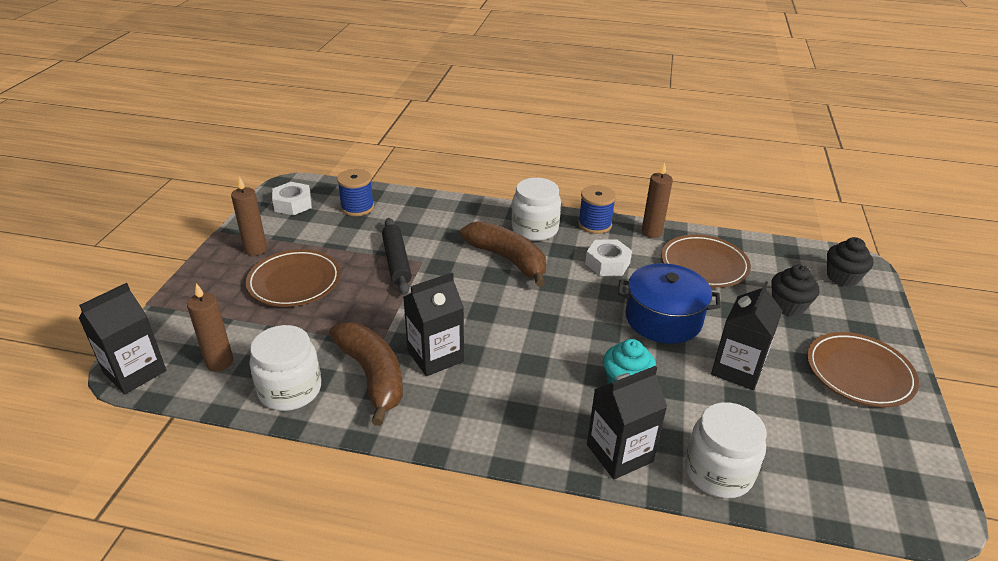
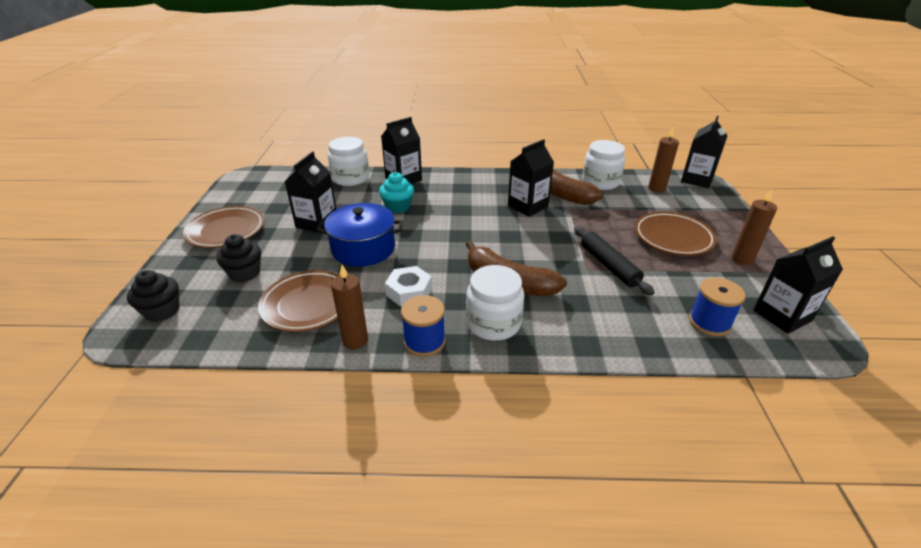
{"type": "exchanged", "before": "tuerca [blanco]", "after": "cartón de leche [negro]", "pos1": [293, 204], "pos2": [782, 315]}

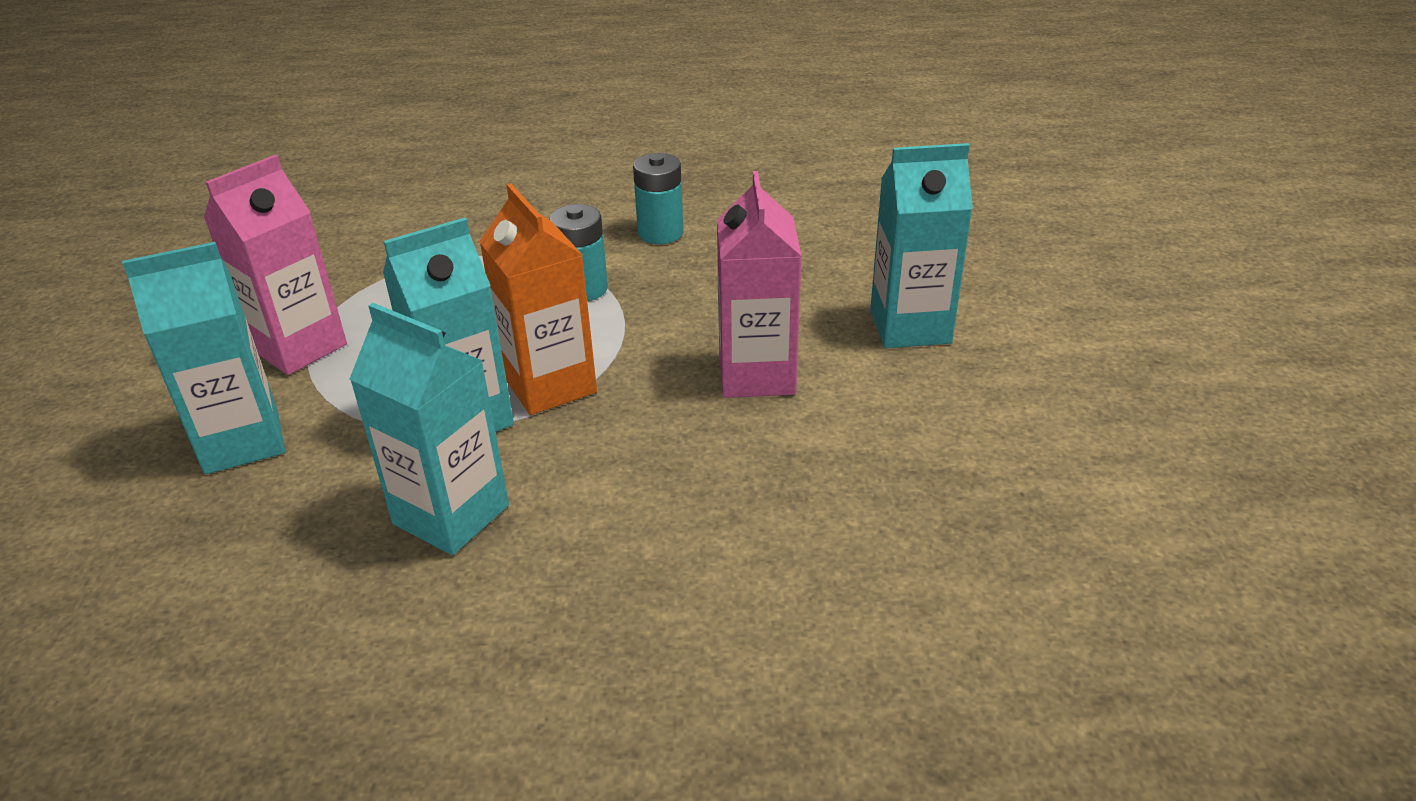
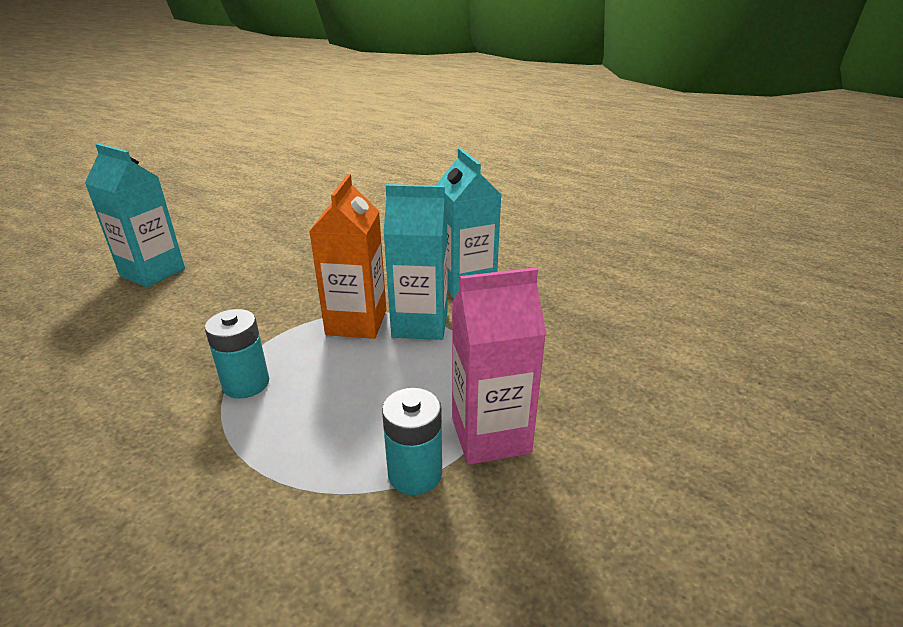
{"type": "missing", "before": "cartón de leche [turquesa]", "pos1": [242, 441]}
{"type": "missing", "before": "cartón de leche [rosa]", "pos1": [756, 375]}
{"type": "relocated", "before": "pila [turquesa]", "pos1": [660, 233], "pos2": [415, 473]}

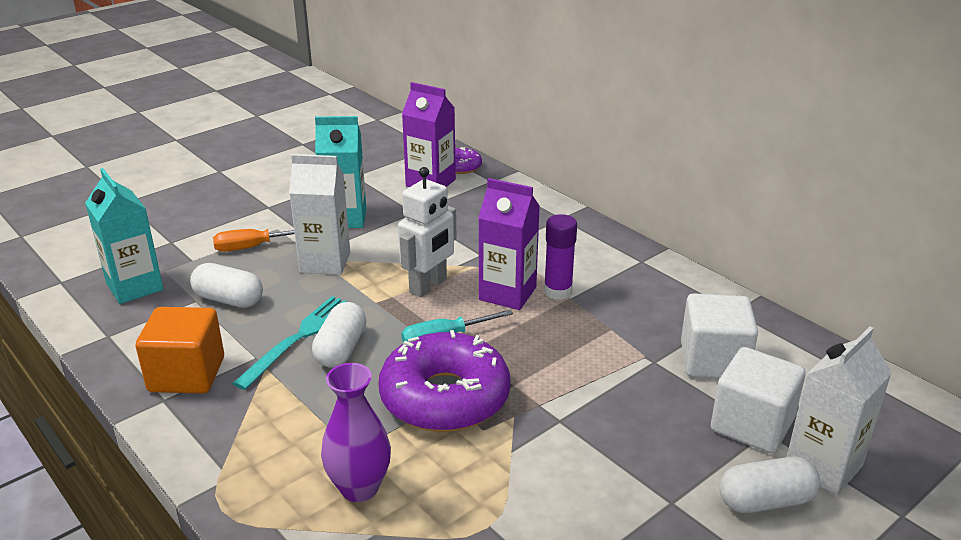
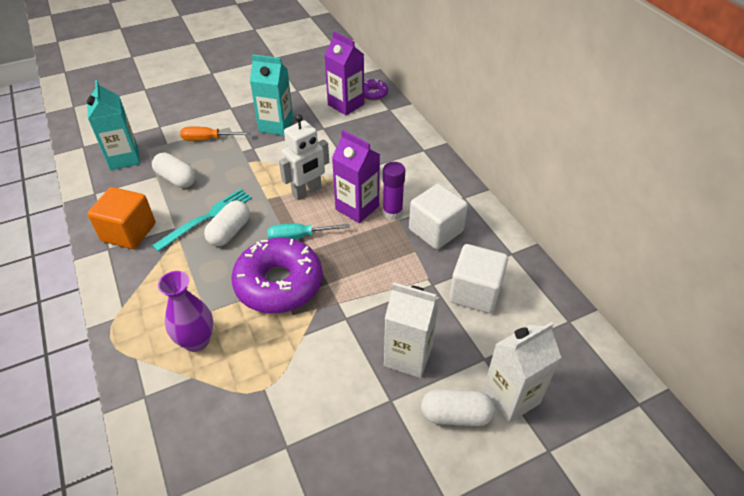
{"type": "relocated", "before": "cartón de leche [blanco]", "pos1": [325, 262], "pos2": [408, 356]}
{"type": "relocated", "before": "cubo [blanco]", "pos1": [752, 424], "pos2": [435, 230]}

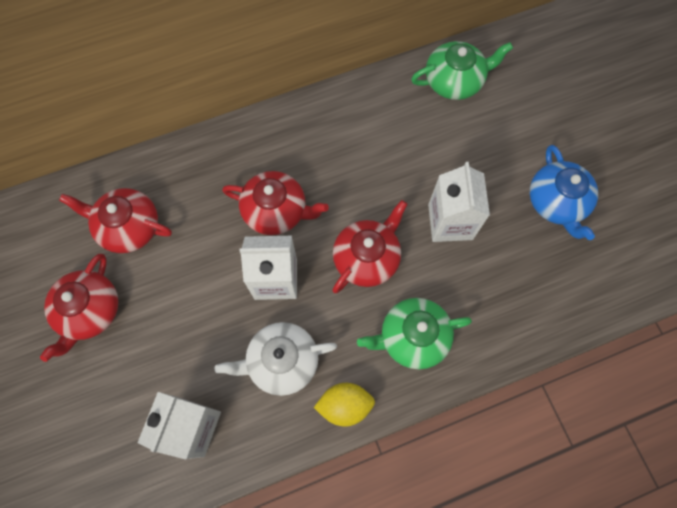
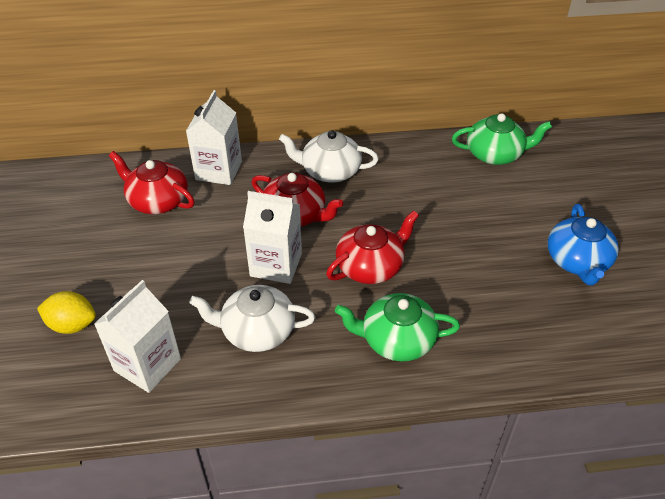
{"type": "missing", "before": "tetera [rojo]", "pos1": [89, 311]}
{"type": "appeared", "after": "tetera [blanco]", "pos2": [330, 171]}
{"type": "relocated", "before": "limón [amarillo]", "pos1": [344, 405], "pos2": [72, 325]}
{"type": "relocated", "before": "cartón de leche [blanco]", "pos1": [450, 222], "pos2": [219, 170]}

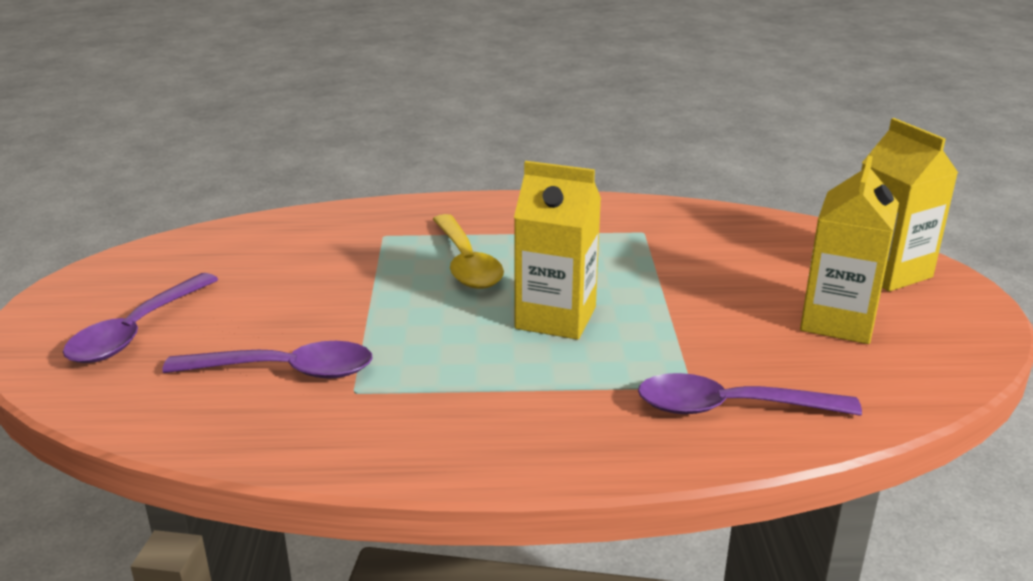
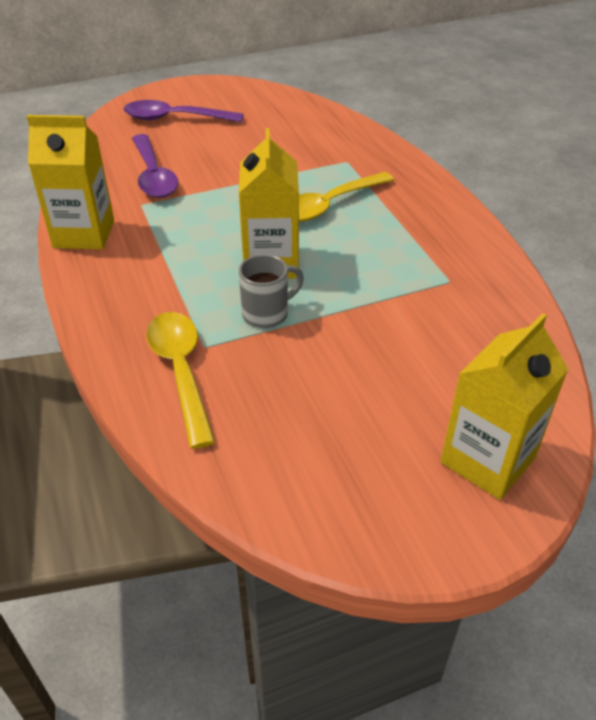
{"type": "appeared", "after": "taza [gris]", "pos2": [267, 314]}
{"type": "relocated", "before": "cartón de leche [amarillo]", "pos1": [838, 321], "pos2": [84, 234]}
{"type": "colour", "before": "cuchara [morado]", "after": "cuchara [amarillo]", "pos1": [730, 408], "pos2": [181, 371]}

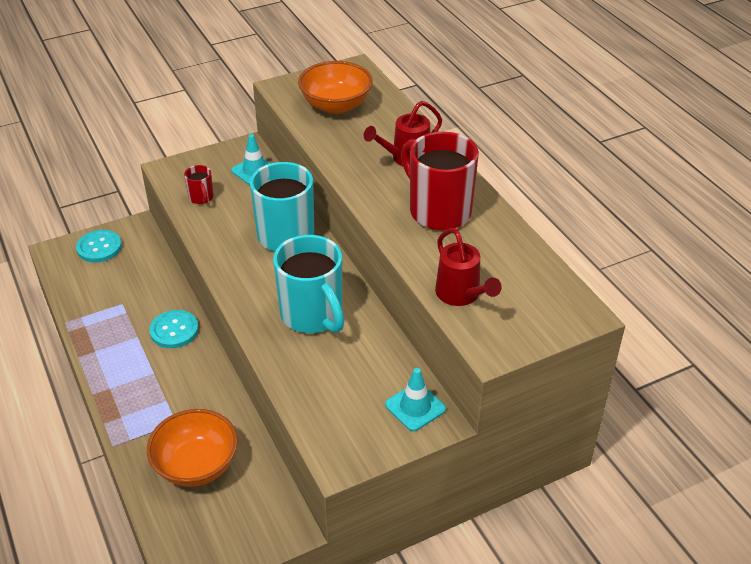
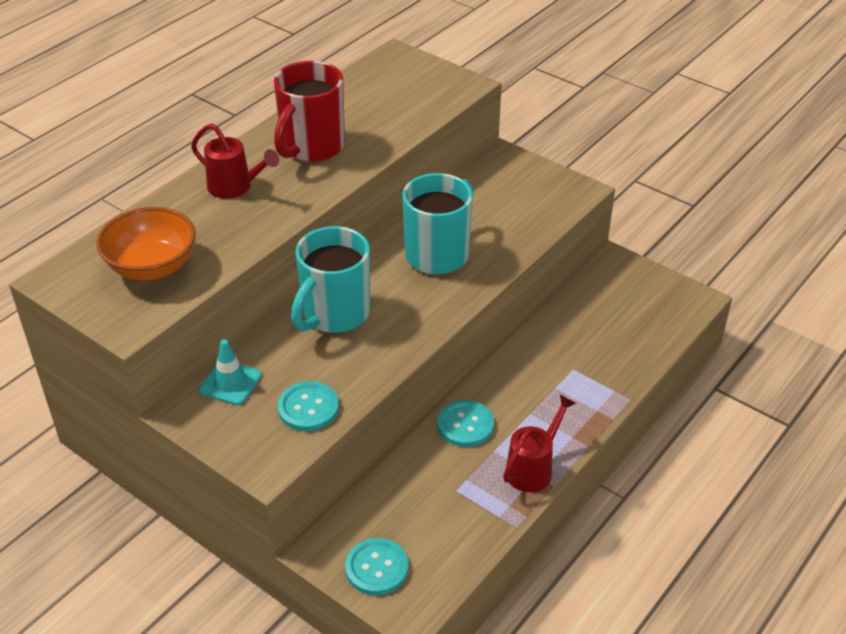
{"type": "missing", "before": "cuenco [naranja]", "pos1": [196, 465]}
{"type": "missing", "before": "cono de tráfico [turquesa]", "pos1": [415, 407]}
{"type": "relocated", "before": "regadera [rojo]", "pos1": [461, 295], "pos2": [533, 468]}
{"type": "exchanged", "before": "taza [rojo]", "after": "botón [turquesa]", "pos1": [201, 198], "pos2": [308, 408]}

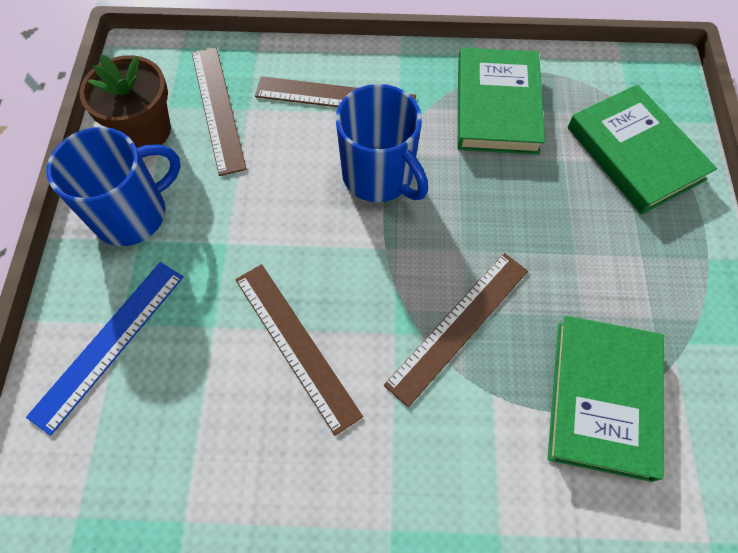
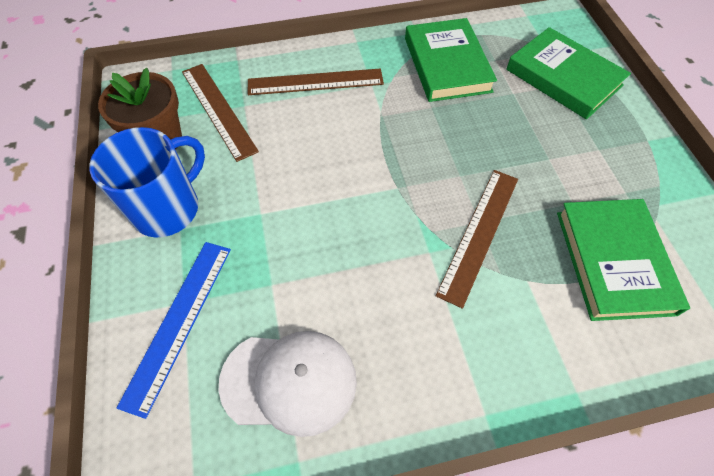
{"type": "missing", "before": "regla [marrón]", "pos1": [295, 345]}
{"type": "missing", "before": "taza [azul]", "pos1": [379, 176]}
{"type": "appeared", "after": "gorra [blanco]", "pos2": [289, 381]}

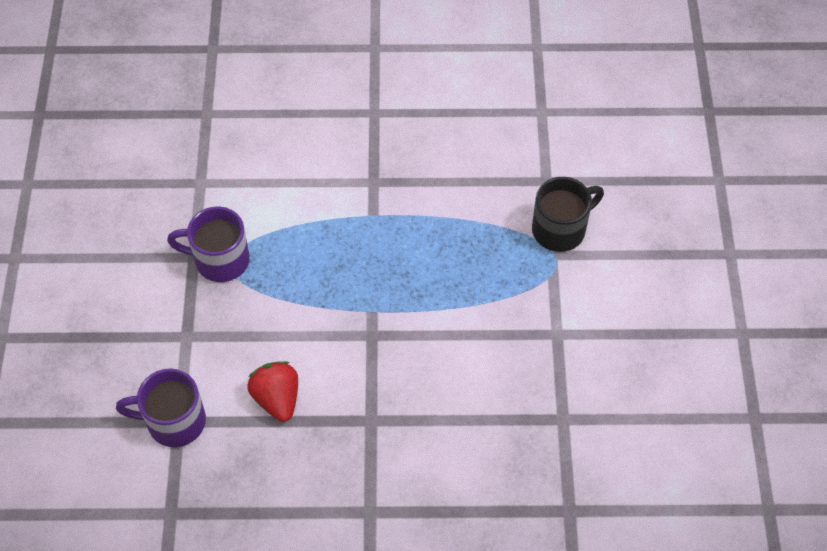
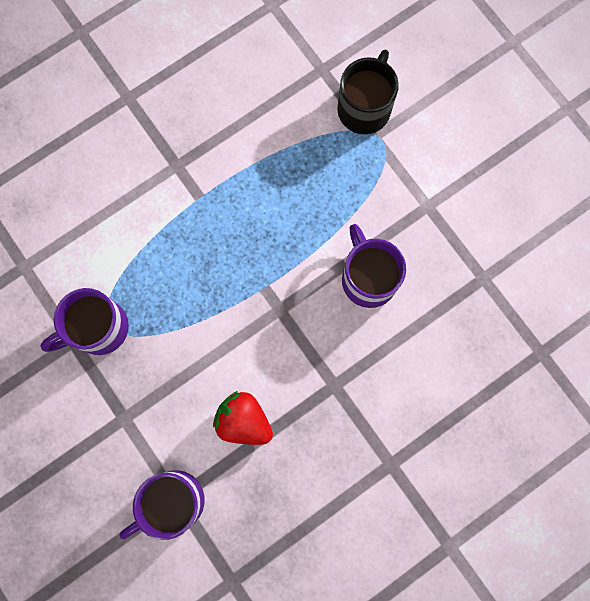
{"type": "appeared", "after": "taza [morado]", "pos2": [368, 278]}

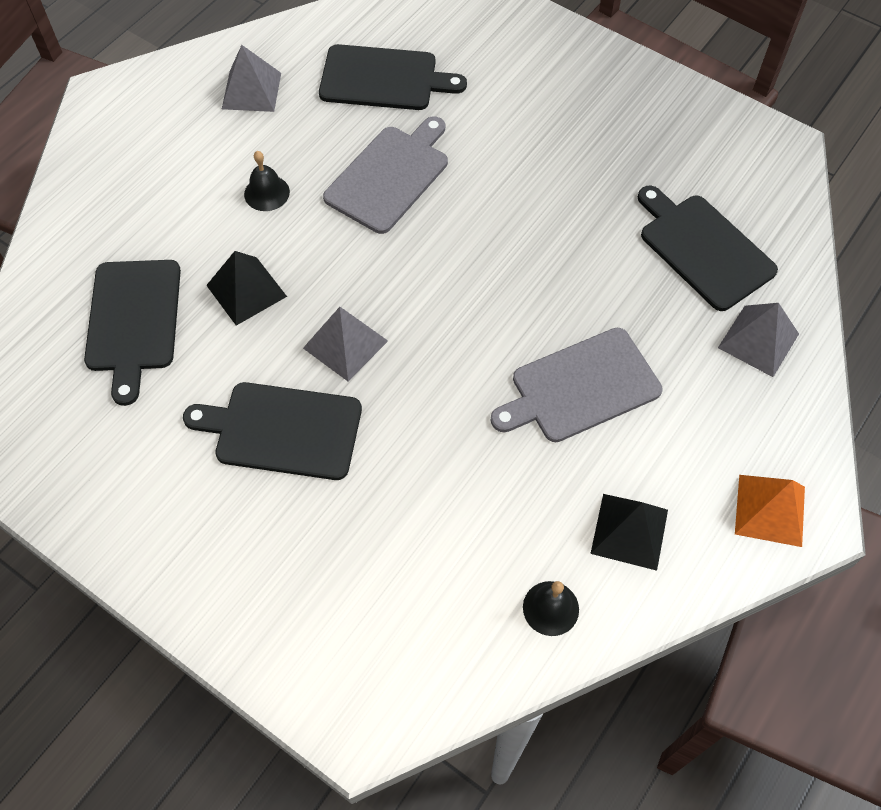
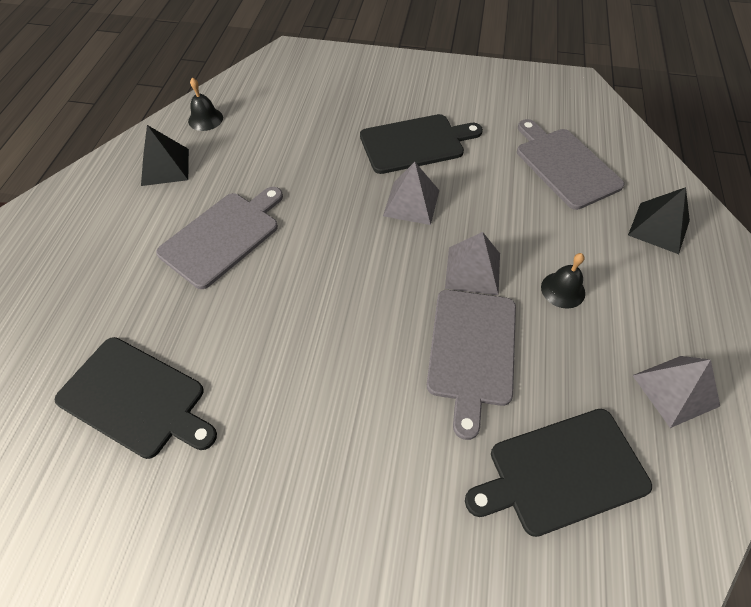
{"type": "missing", "before": "pirámide [naranja]", "pos1": [770, 510]}
{"type": "relocated", "before": "pirámide [negro]", "pos1": [246, 290], "pos2": [659, 227]}
{"type": "relocated", "before": "pirámide [gris]", "pos1": [758, 340], "pos2": [472, 270]}
{"type": "colour", "before": "tabla de cortar [negro]", "after": "tabla de cortar [gris]", "pos1": [133, 321], "pos2": [564, 165]}

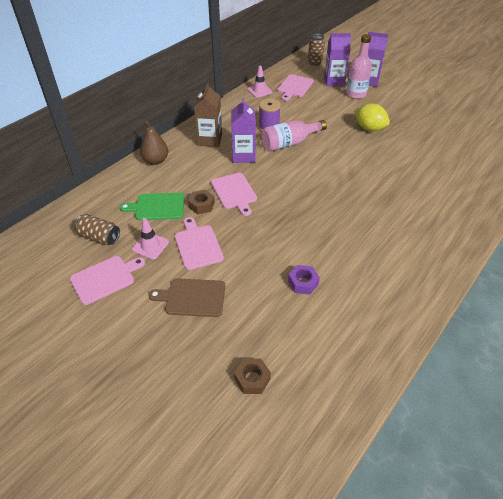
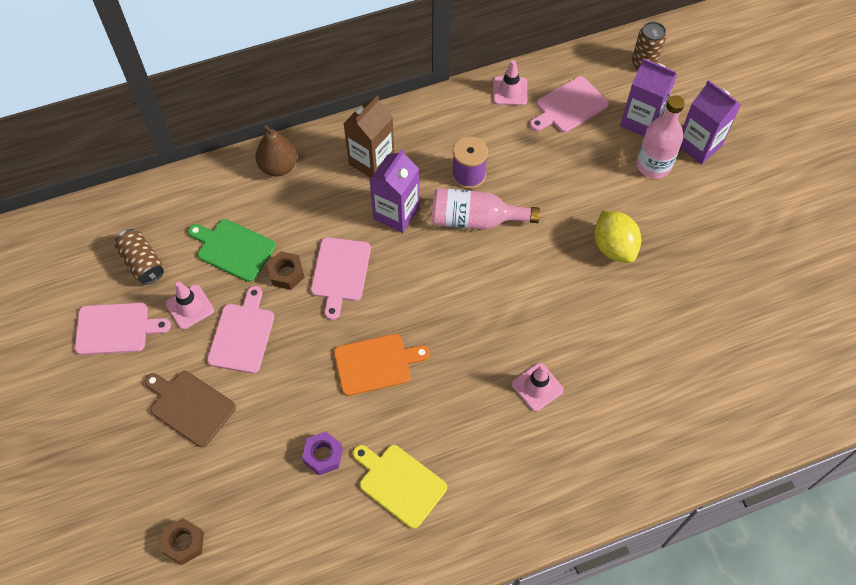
{"type": "appeared", "after": "tabla de cortar [naranja]", "pos2": [376, 364]}
{"type": "appeared", "after": "tabla de cortar [amarillo]", "pos2": [399, 483]}
{"type": "appeared", "after": "cono de tráfico [rosa]", "pos2": [537, 387]}

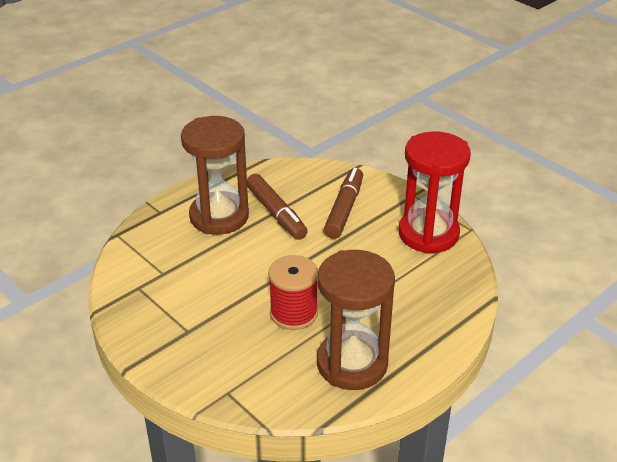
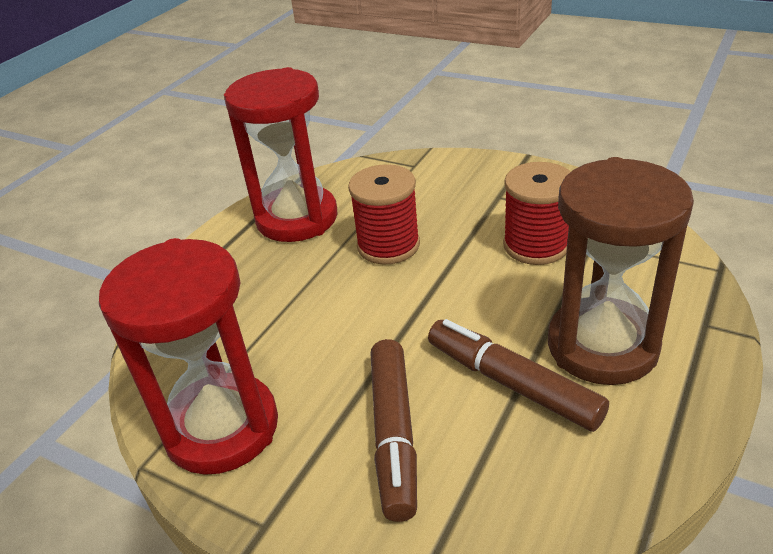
{"type": "appeared", "after": "carrete [rojo]", "pos2": [536, 245]}
{"type": "colour", "before": "reloj de arena [marrón]", "after": "reloj de arena [rojo]", "pos1": [352, 364], "pos2": [297, 218]}

